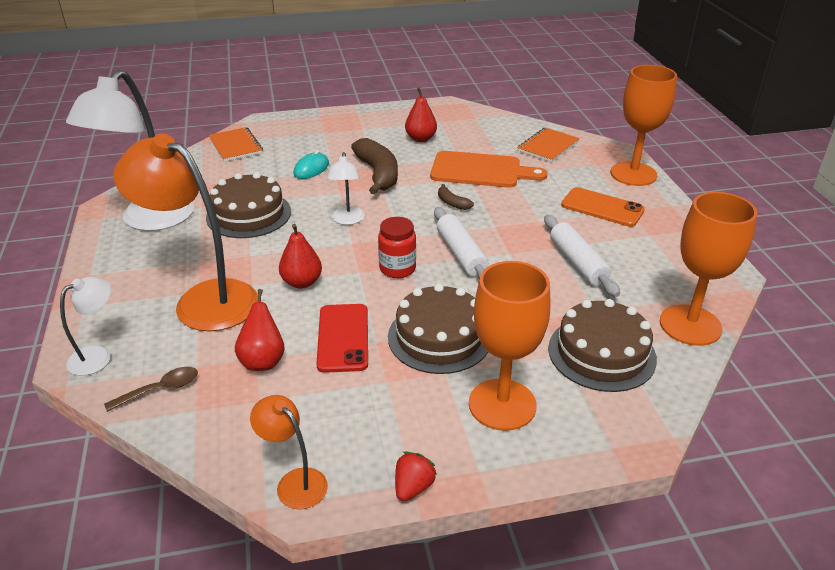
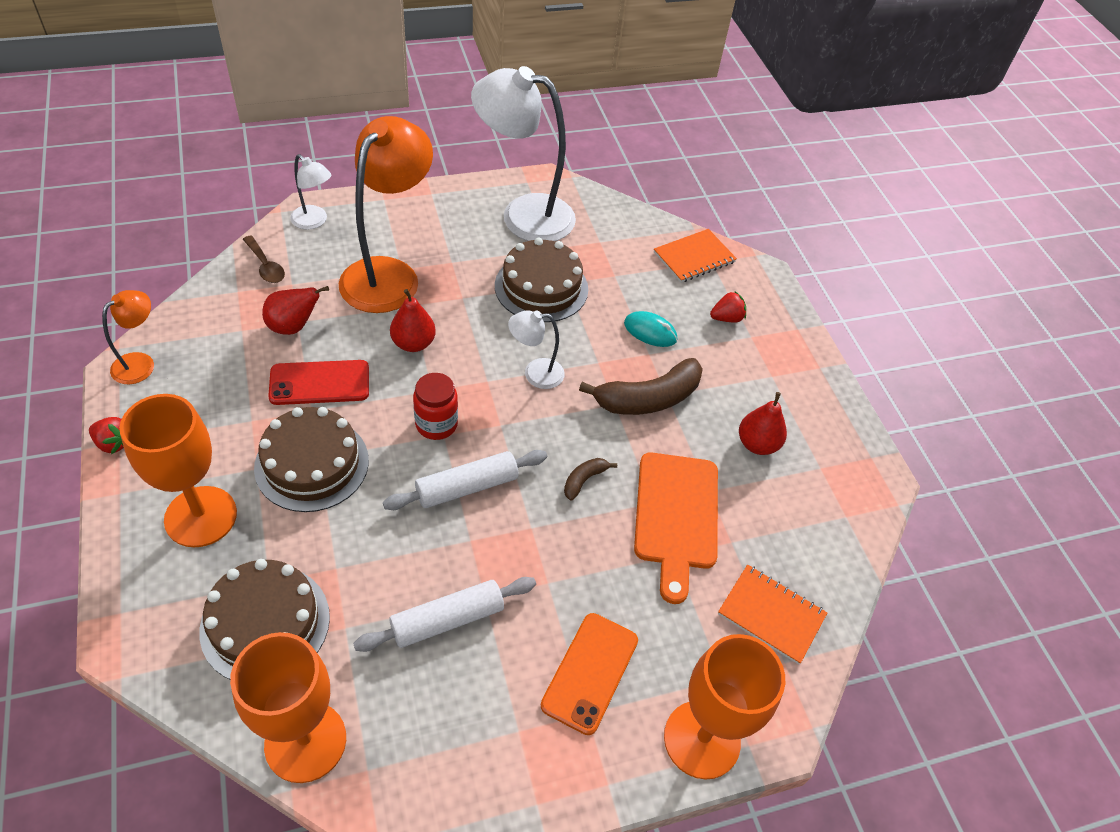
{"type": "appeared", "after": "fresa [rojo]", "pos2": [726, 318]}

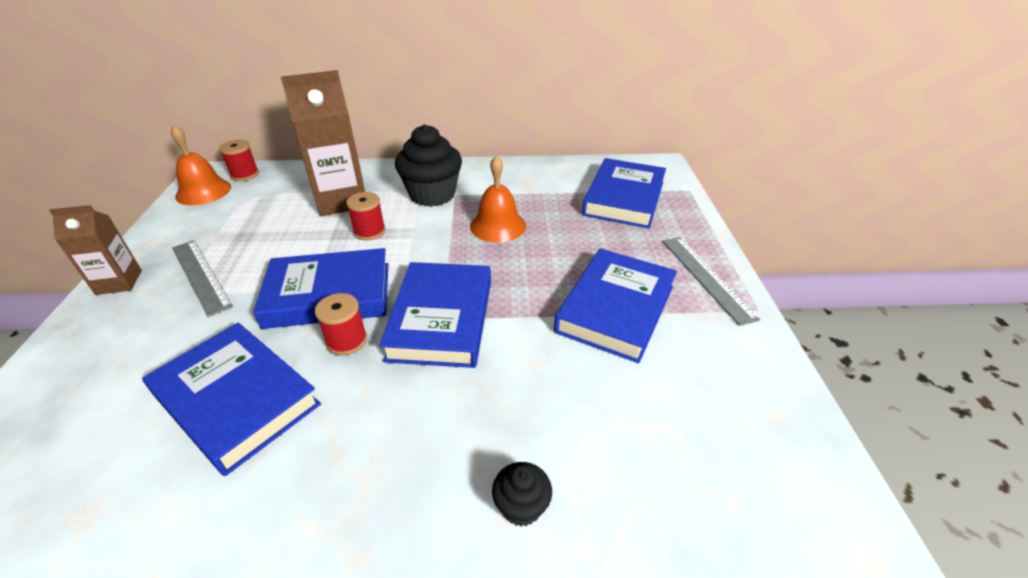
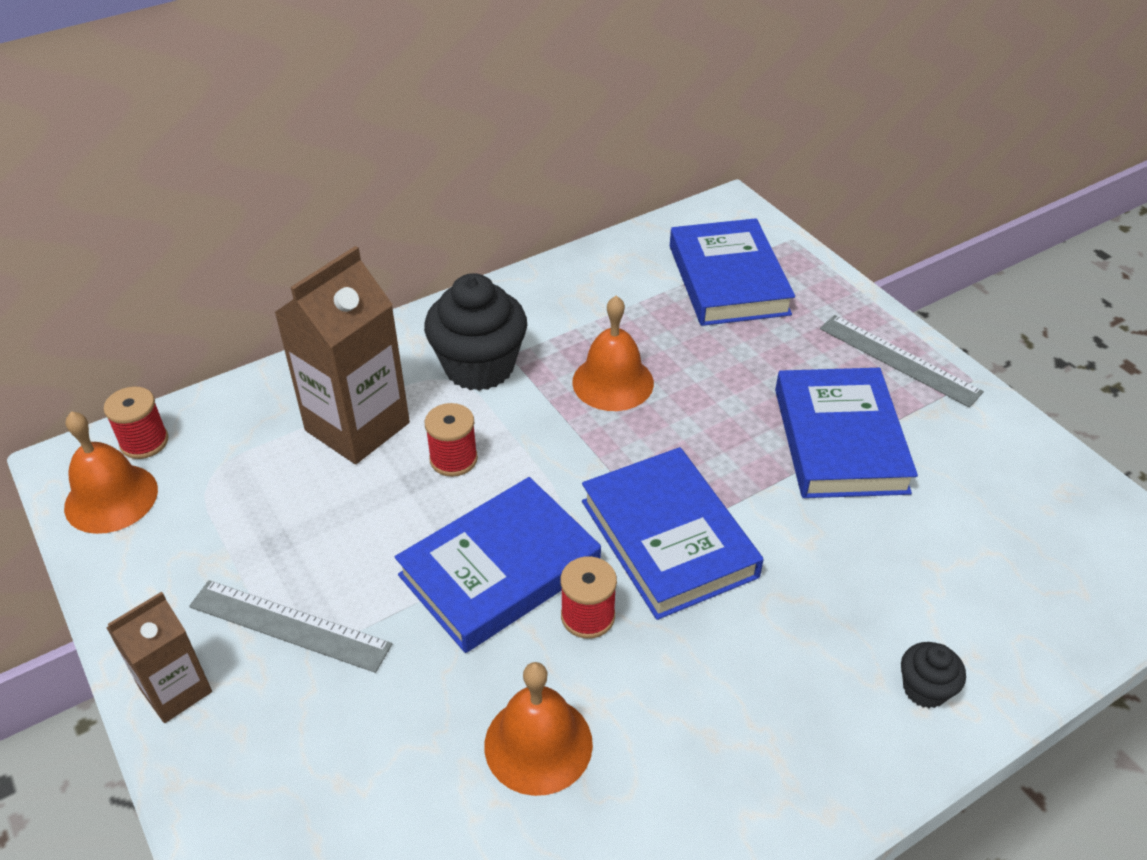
{"type": "exchanged", "before": "libro [azul]", "after": "campana [naranja]", "pos1": [237, 399], "pos2": [538, 744]}

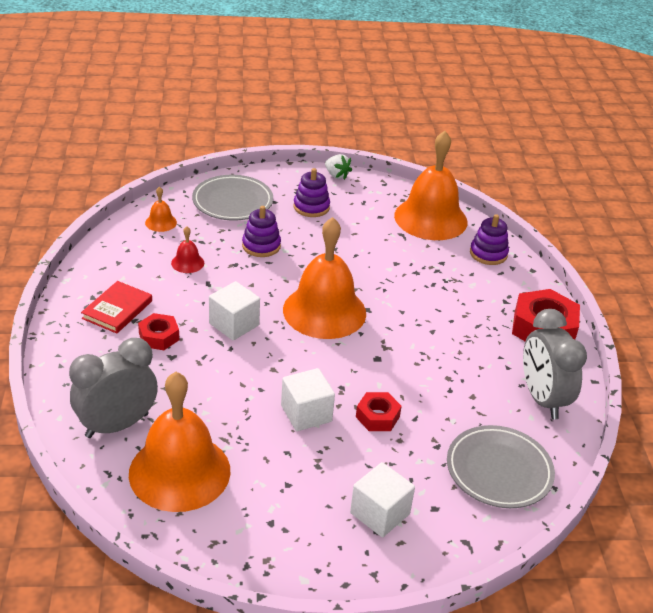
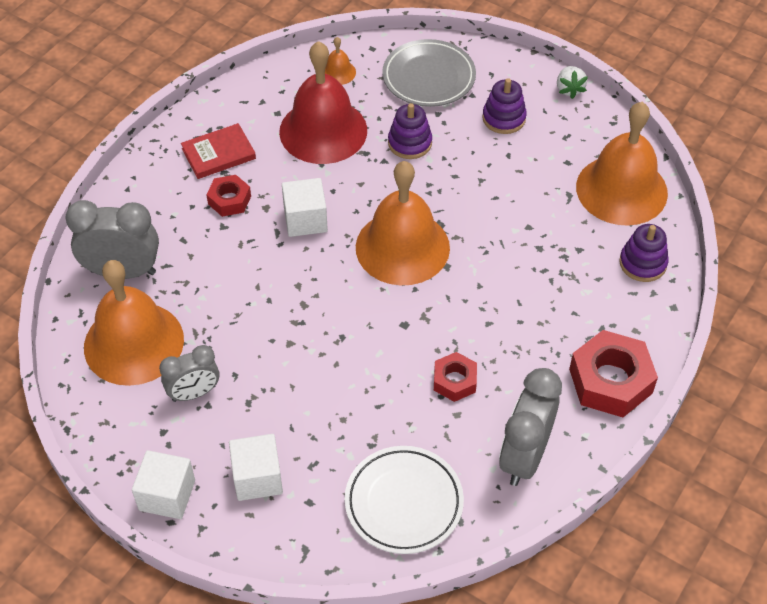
{"type": "appeared", "after": "despertador [gris]", "pos2": [194, 393]}
{"type": "relocated", "before": "cubo [blanco]", "pos1": [306, 413], "pos2": [167, 495]}
{"type": "relocated", "before": "tuerca [rojo]", "pos1": [377, 416], "pos2": [454, 381]}
{"type": "colour", "before": "plato [gris]", "after": "plato [blanco]", "pos1": [499, 470], "pos2": [404, 502]}
{"type": "size", "before": "campana [rojo]", "pos1": [187, 263], "pos2": [323, 131], "scale": 2.42}

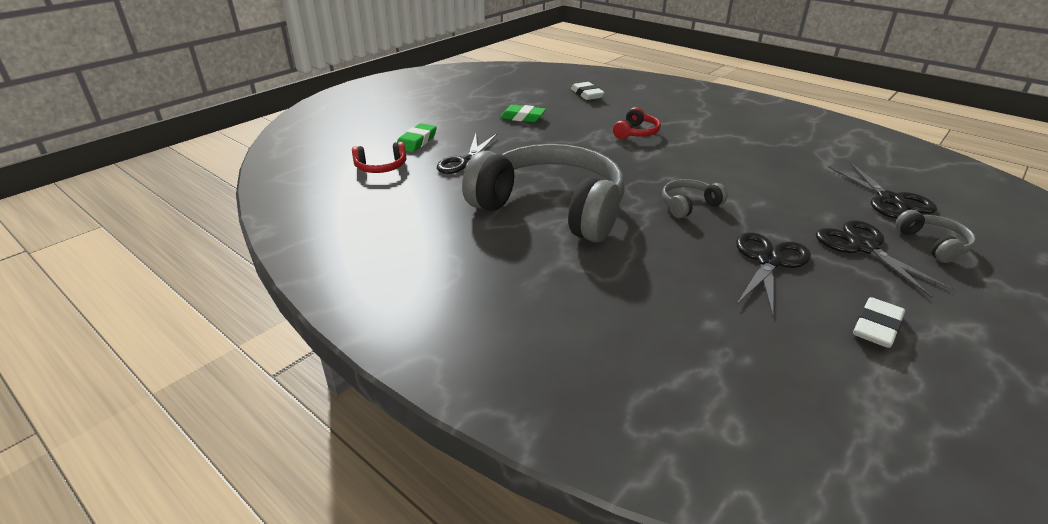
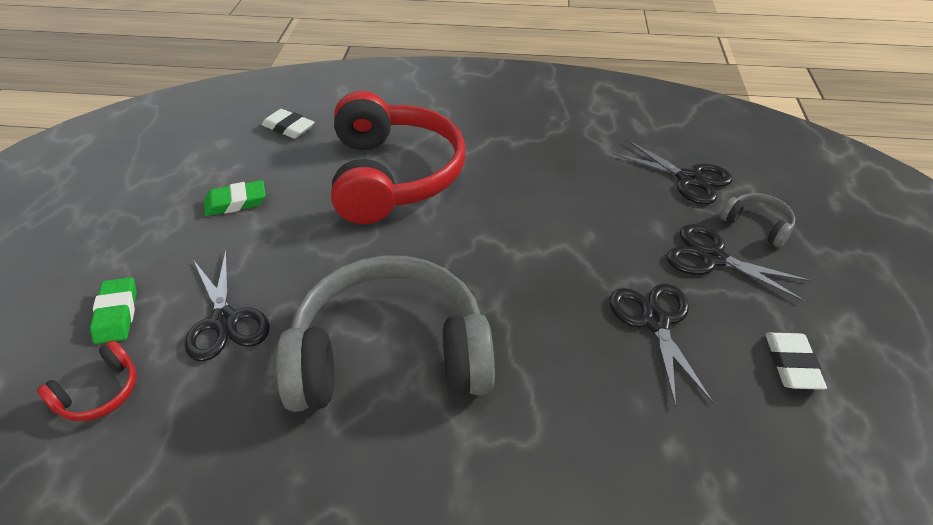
{"type": "missing", "before": "auriculares [gris]", "pos1": [688, 205]}
{"type": "size", "before": "auriculares [rojo]", "pos1": [636, 133], "pos2": [393, 176], "scale": 2.48}

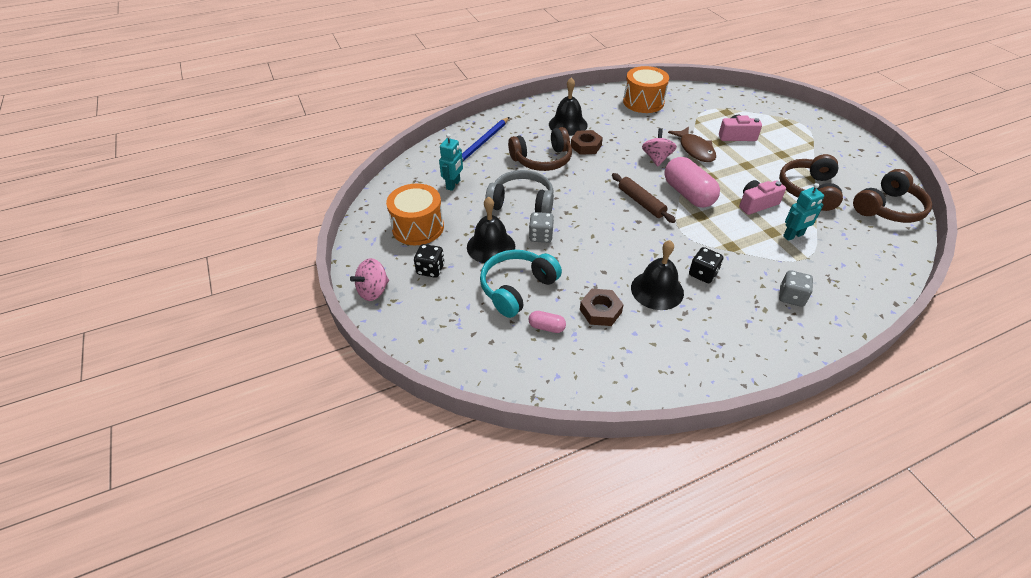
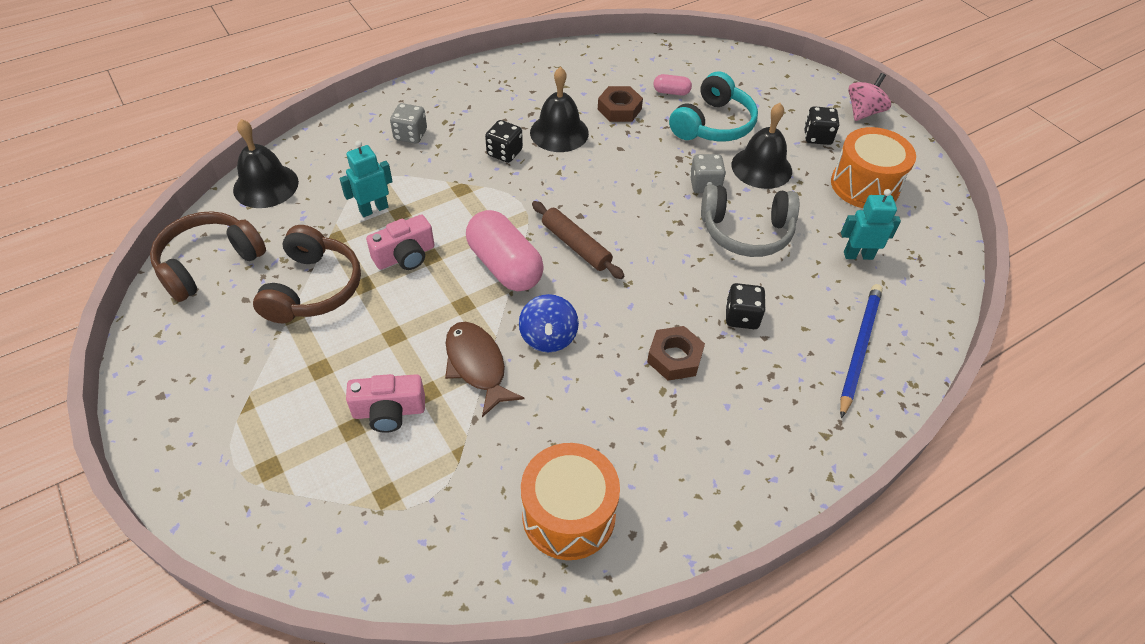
{"type": "relocated", "before": "campana [negro]", "pos1": [568, 124], "pos2": [266, 185]}
{"type": "exchanged", "before": "auriculares [marrón]", "after": "dado [negro]", "pos1": [542, 160], "pos2": [741, 317]}
{"type": "colour", "before": "peonza [rosa]", "after": "peonza [azul]", "pos1": [656, 158], "pos2": [548, 337]}
{"type": "spun", "before": "robot [turquesa]", "pos1": [453, 185], "pos2": [858, 255], "turn": 75}

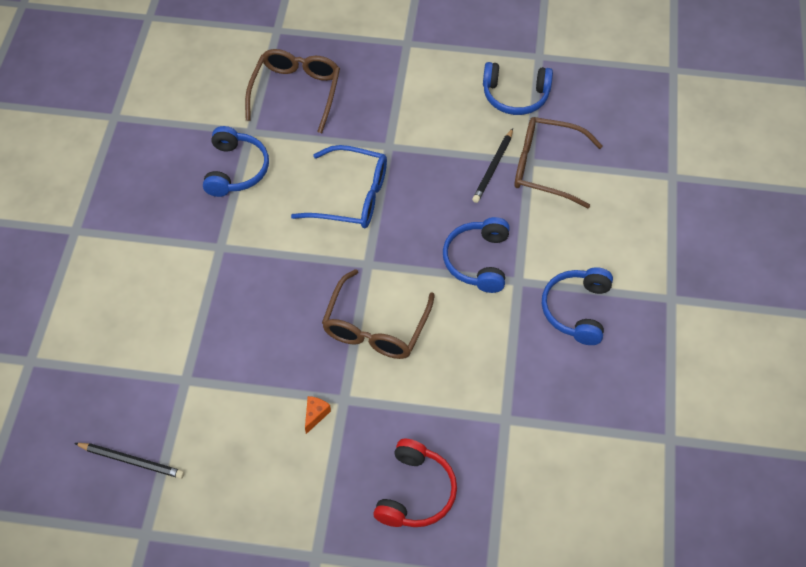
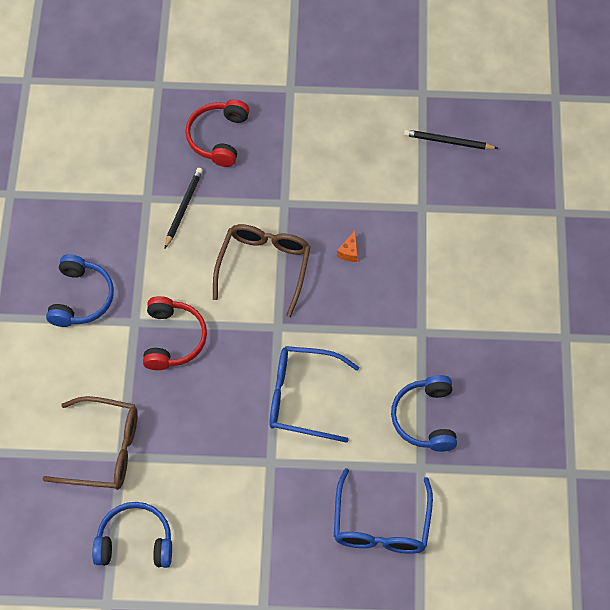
{"type": "relocated", "before": "queso [naranja]", "pos1": [315, 415], "pos2": [349, 252]}
{"type": "relocated", "before": "lápiz [negro]", "pos1": [493, 167], "pos2": [183, 208]}
{"type": "colour", "before": "gafas [marrón]", "after": "gafas [azul]", "pos1": [296, 91], "pos2": [381, 525]}
{"type": "colour", "before": "auriculares [azul]", "after": "auriculares [rojo]", "pos1": [477, 261], "pos2": [173, 339]}

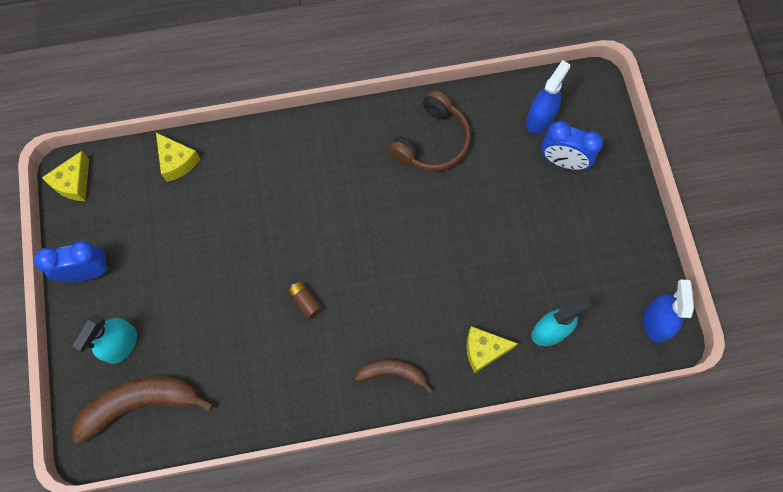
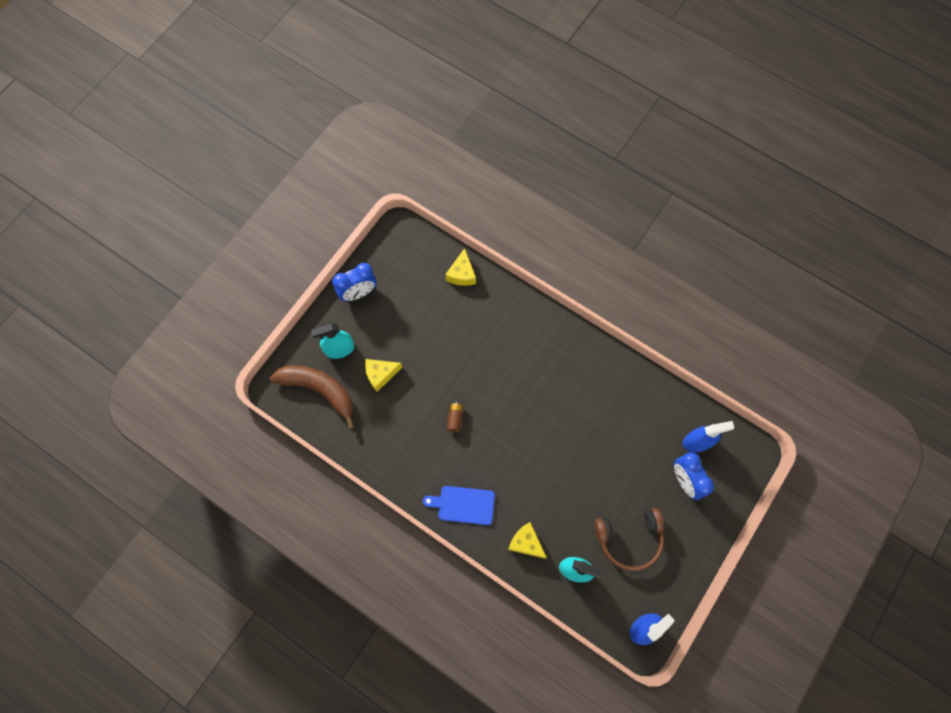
{"type": "relocated", "before": "queso [amarillo]", "pos1": [73, 183], "pos2": [380, 374]}
{"type": "relocated", "before": "auriculares [marrón]", "pos1": [432, 141], "pos2": [629, 539]}
{"type": "exchanged", "before": "plátano [marrón]", "after": "tabla de cortar [azul]", "pos1": [393, 373], "pos2": [463, 505]}
{"type": "spun", "before": "despertador [azul]", "pos1": [87, 272], "pos2": [358, 293], "turn": 120}

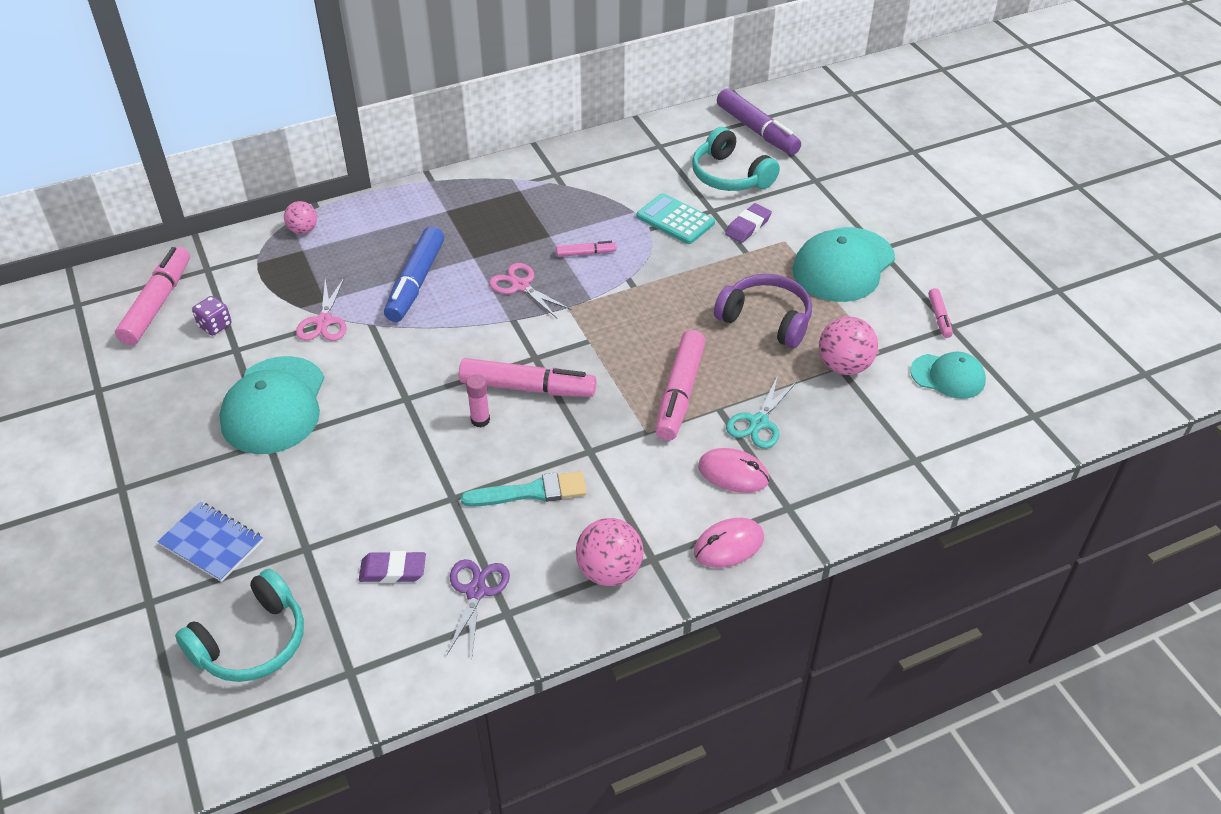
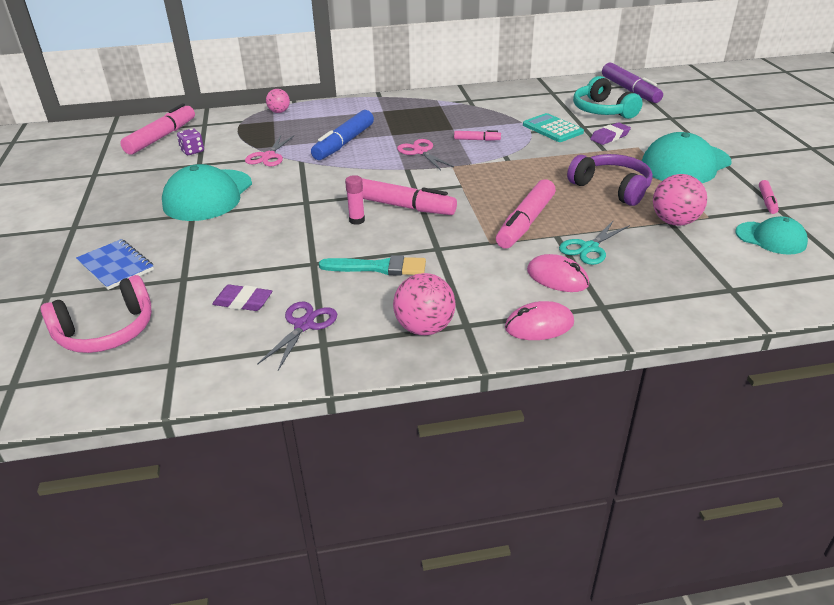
{"type": "colour", "before": "auriculares [turquesa]", "after": "auriculares [rosa]", "pos1": [251, 642], "pos2": [107, 331]}

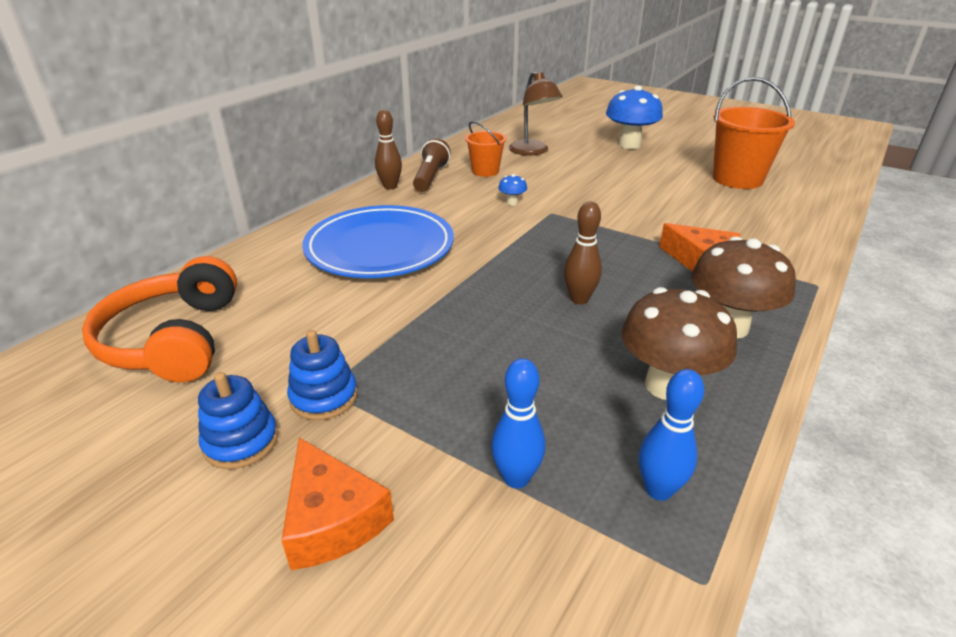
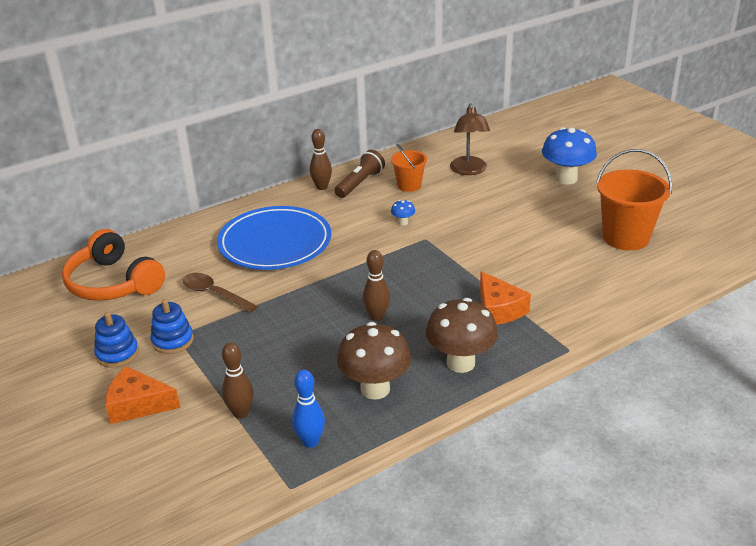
{"type": "appeared", "after": "cuchara [marrón]", "pos2": [214, 294]}
{"type": "colour", "before": "bolo [azul]", "after": "bolo [marrón]", "pos1": [516, 478], "pos2": [241, 413]}
{"type": "spun", "before": "auriculares [naranja]", "pos1": [174, 339], "pos2": [113, 283], "turn": -60}
{"type": "spun", "before": "queso [naranja]", "pos1": [332, 519], "pos2": [138, 404], "turn": 105}

